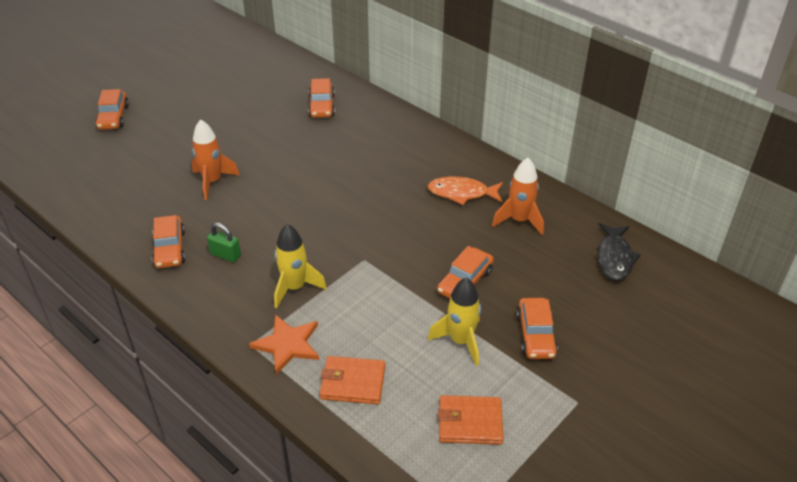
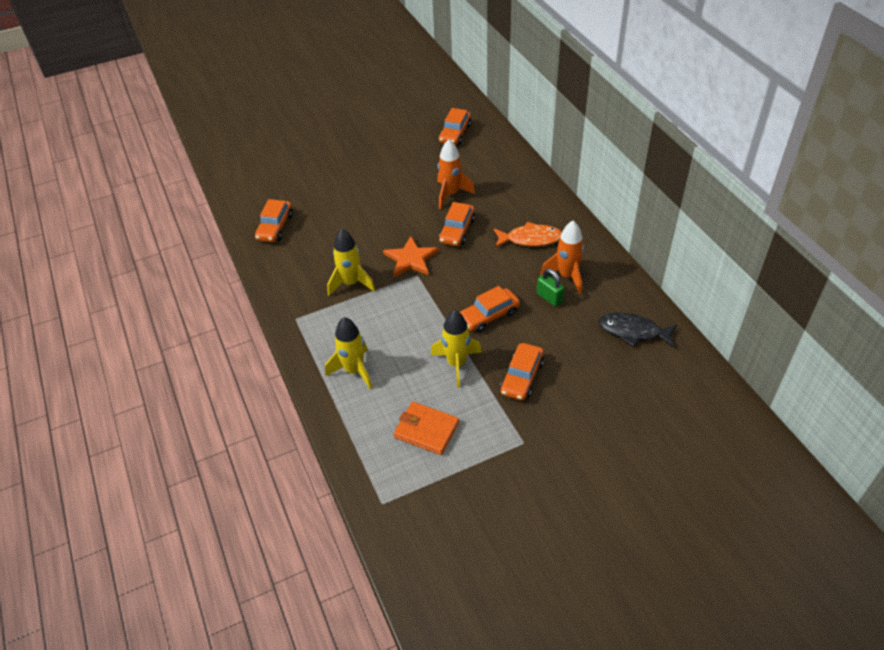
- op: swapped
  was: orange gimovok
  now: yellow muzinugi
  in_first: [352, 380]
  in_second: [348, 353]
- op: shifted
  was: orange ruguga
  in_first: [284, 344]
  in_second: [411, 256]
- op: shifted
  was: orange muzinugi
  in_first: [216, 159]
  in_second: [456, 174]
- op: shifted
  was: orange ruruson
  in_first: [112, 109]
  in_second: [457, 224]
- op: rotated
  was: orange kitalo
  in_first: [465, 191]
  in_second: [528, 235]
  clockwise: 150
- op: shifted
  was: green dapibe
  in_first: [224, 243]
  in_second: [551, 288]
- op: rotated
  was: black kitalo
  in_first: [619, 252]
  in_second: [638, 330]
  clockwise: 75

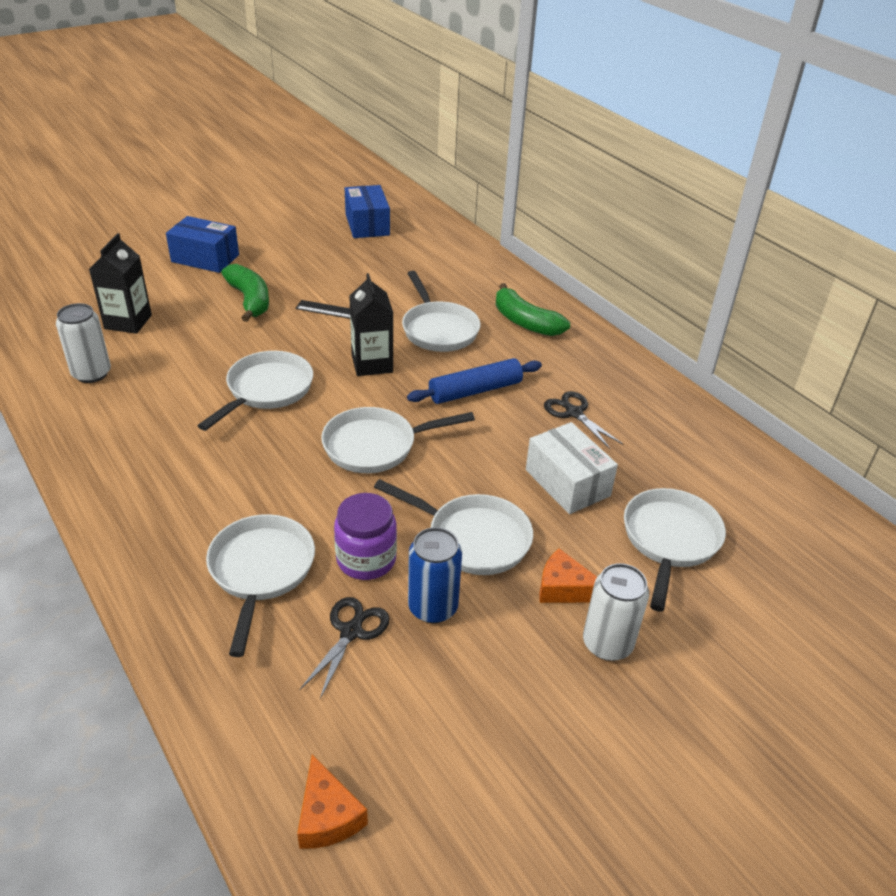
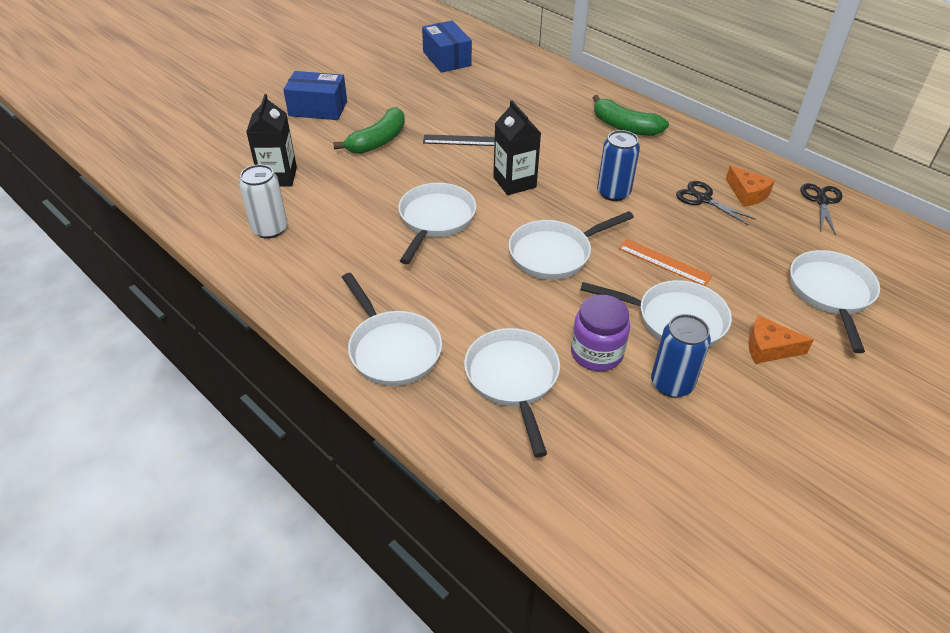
- op: rotated
  was: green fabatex
  in_first: [245, 293]
  in_second: [369, 130]
  clockwise: 75
- op: shifted
  was: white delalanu
  in_first: [441, 311]
  in_second: [392, 329]
- op: swapped
  was: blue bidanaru
  now: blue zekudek
  in_first: [474, 381]
  in_second: [618, 165]
- op: new
  now: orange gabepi
  in_second: [665, 262]
- op: shifted
  was: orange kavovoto
  in_first: [332, 801]
  in_second: [750, 186]
- op: shifted
  was: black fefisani
  in_first: [344, 648]
  in_second: [822, 209]
- op: gone
  was: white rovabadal
  in_first: [572, 468]
- op: gone
  was: white zekudek
  in_first: [616, 612]

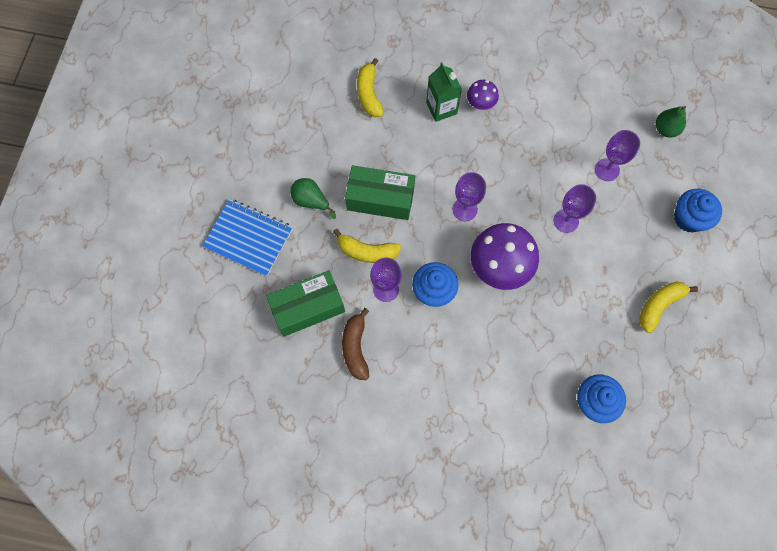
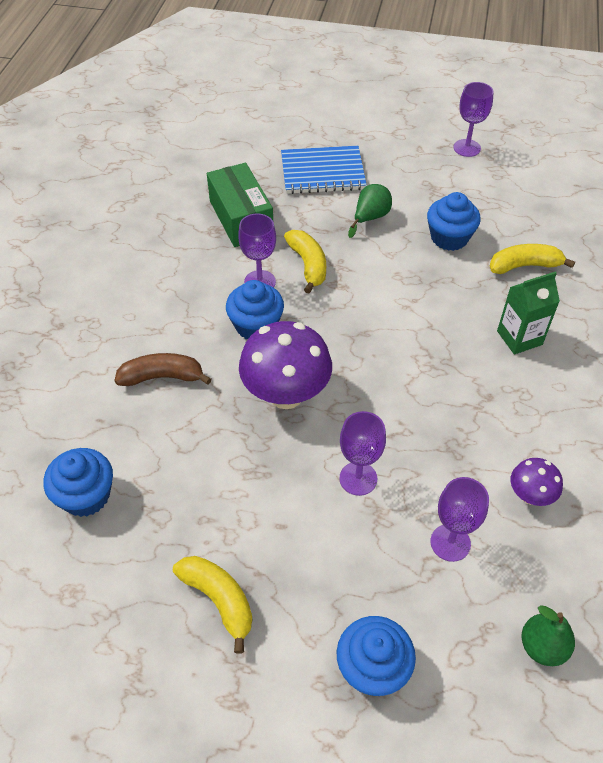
- op: shifted
  was: brown fabatex
  in_first: [355, 344]
  in_second: [162, 369]
- op: rotated
  was: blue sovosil
  in_first: [247, 237]
  in_second: [324, 170]
  clockwise: 60
- op: rotated
  was: yellow fabatex
  in_first: [367, 246]
  in_second: [305, 262]
  clockwise: 150
- op: new
  now: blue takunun
  in_second: [454, 221]
- op: shifted
  was: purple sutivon
  in_first: [469, 196]
  in_second: [473, 119]
- op: shifted
  was: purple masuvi
  in_first: [483, 95]
  in_second: [537, 482]
- op: gone
  was: green rovabadal
  in_first: [380, 192]

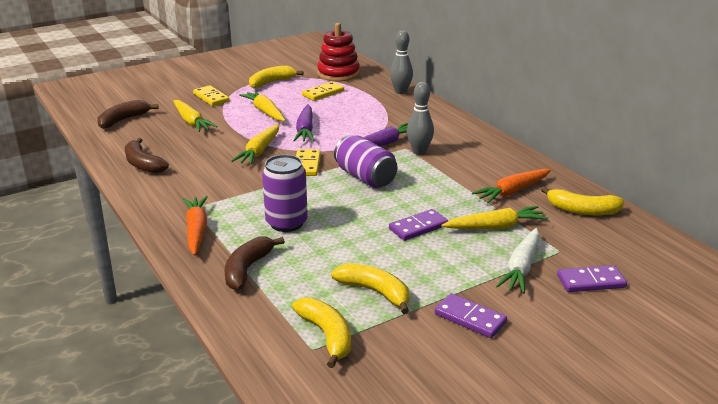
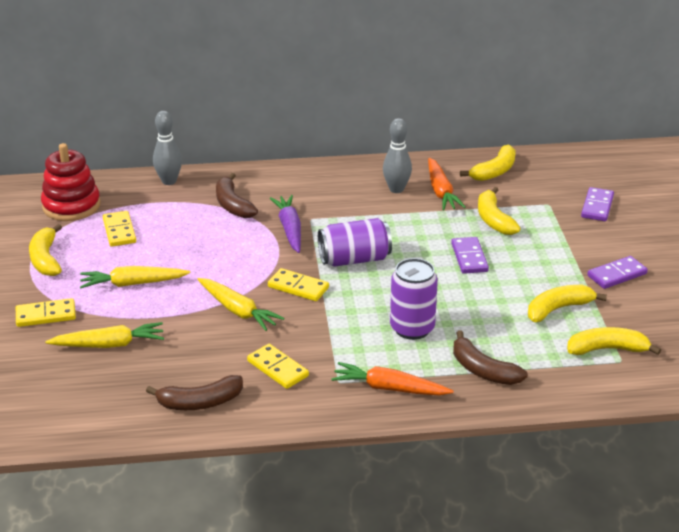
- op: shifted
  was: brown fabatex
  in_first: [128, 114]
  in_second: [237, 195]
- op: new
  now: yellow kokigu
  in_second: [278, 366]
- op: shifted
  was: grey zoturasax
  in_first: [420, 118]
  in_second: [397, 155]
- op: swapped
  was: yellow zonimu
  now: yellow fabatex
  in_first: [494, 217]
  in_second: [499, 211]
- op: gone
  was: purple zonimu
  in_first: [304, 123]
- op: gone
  was: white zonimu
  in_first: [518, 261]

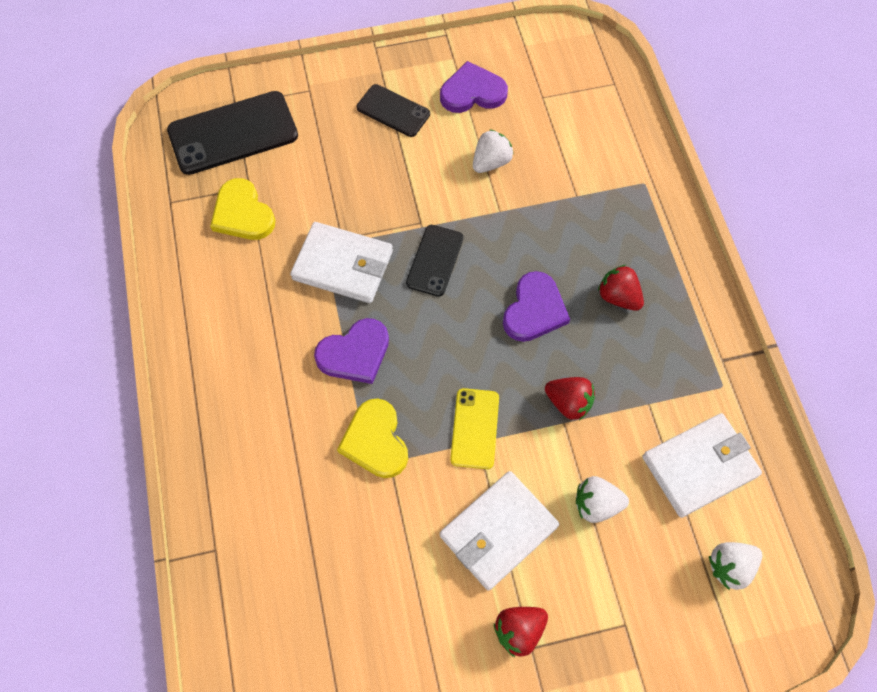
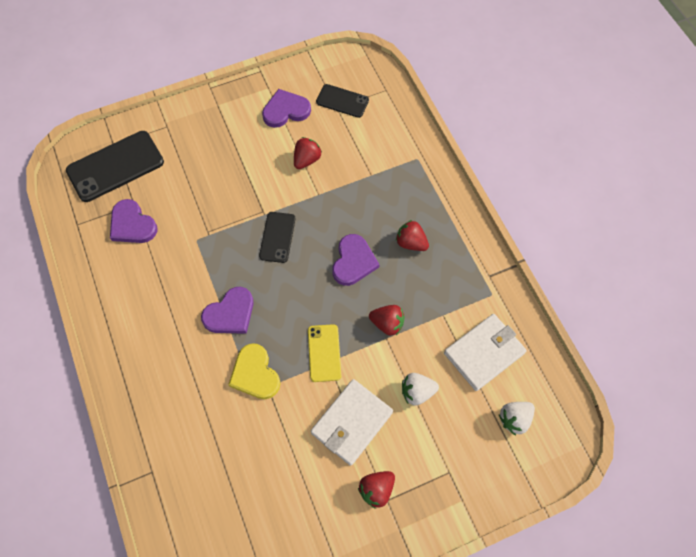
- op: repainted
  was: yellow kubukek
  now: purple kubukek
  in_first: [242, 209]
  in_second: [134, 221]
- op: repainted
  was: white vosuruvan
  now: red vosuruvan
  in_first: [493, 151]
  in_second: [308, 153]
- op: shifted
  was: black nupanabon
  in_first: [393, 110]
  in_second: [342, 101]
- op: gone
  was: white gimovok
  in_first: [341, 262]

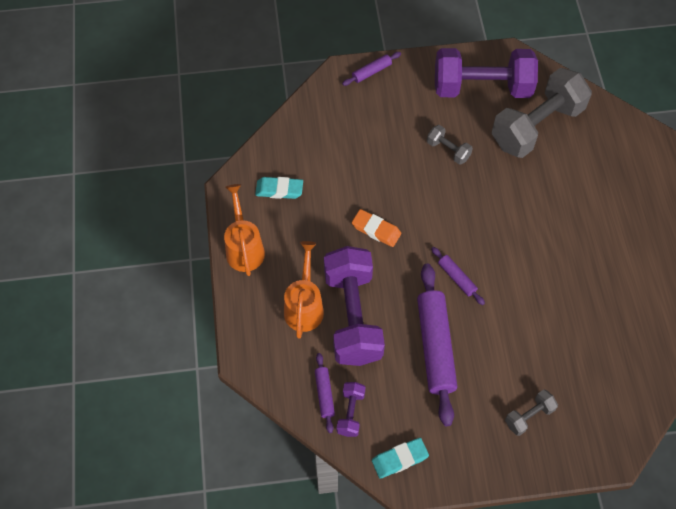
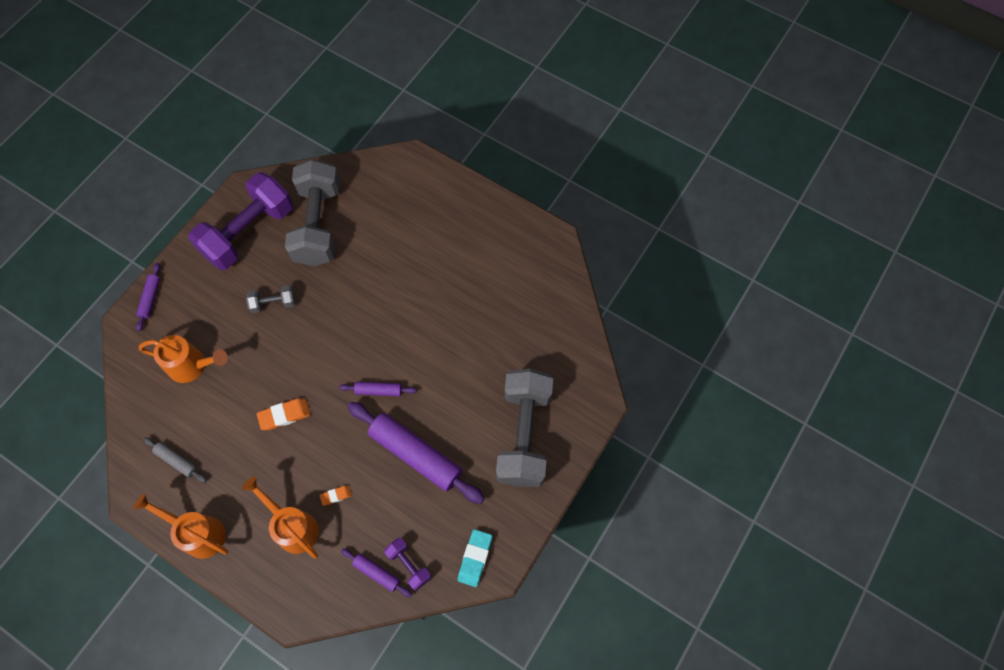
- op: new
  now: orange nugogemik
  in_second: [183, 359]
- op: swapped
  was: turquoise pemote
  now: grey bidanaru
  in_first: [279, 188]
  in_second: [175, 460]
- op: swapped
  was: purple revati
  now: orange pemote
  in_first: [354, 306]
  in_second: [336, 495]
- op: scaled
  was: grey revati
  in_first: [531, 412]
  in_second: [524, 428]
  ratio: 2.27

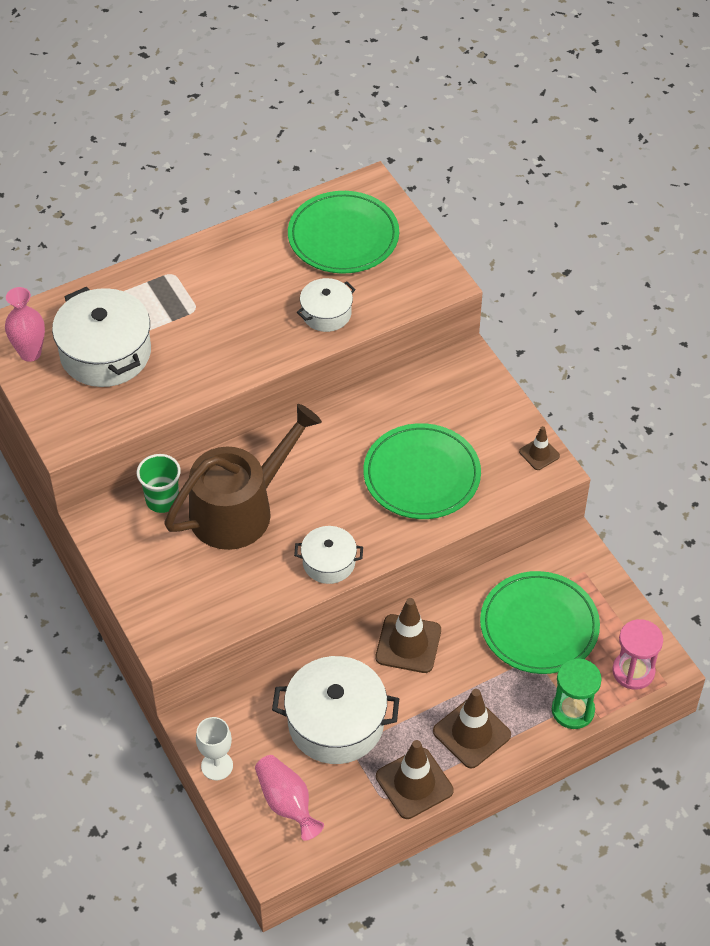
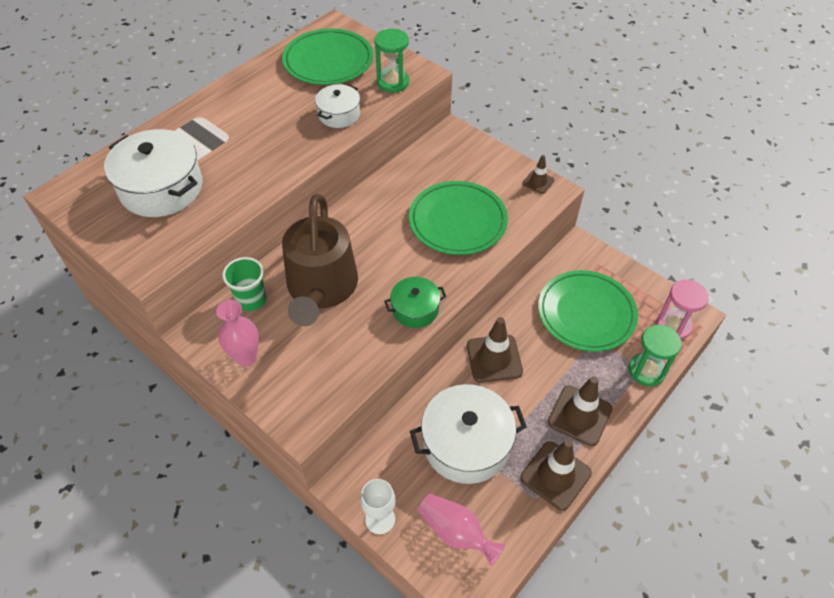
- op: shifted
  was: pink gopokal
  in_first: [25, 324]
  in_second: [237, 333]
- op: rotated
  was: brown nugogemik
  in_first: [243, 477]
  in_second: [320, 260]
  clockwise: 150
- op: new
  now: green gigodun
  in_second: [392, 61]
- op: repainted
  was: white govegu
  now: green govegu
  in_first: [328, 555]
  in_second: [415, 302]

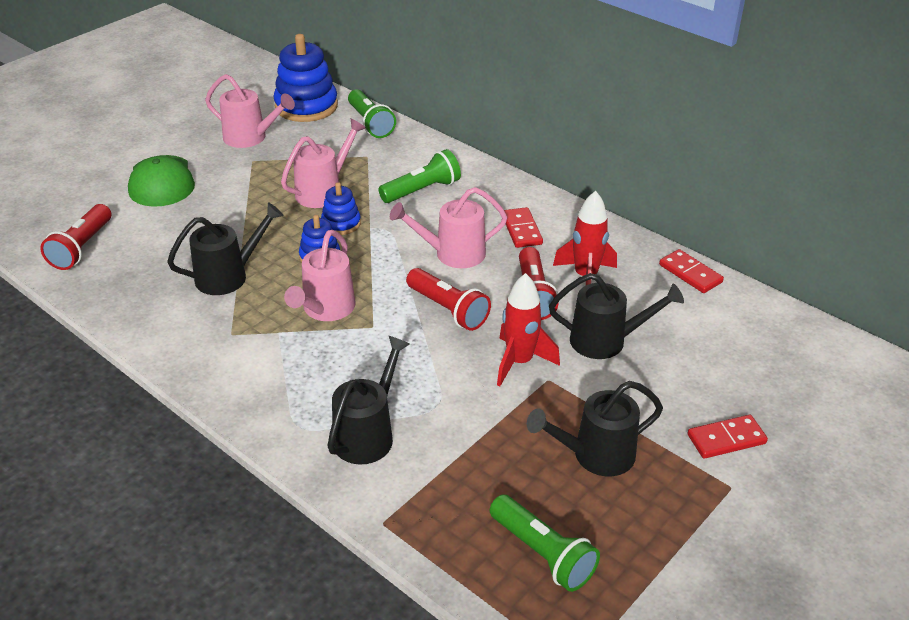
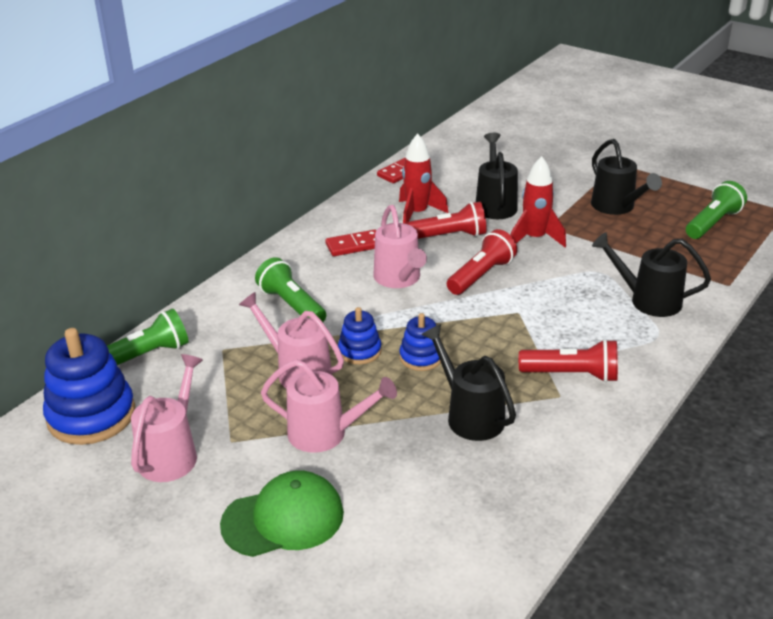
- op: shifted
  was: pink nugogemik
  in_first: [320, 275]
  in_second: [329, 406]
- op: shifted
  was: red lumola
  in_first: [75, 237]
  in_second: [568, 361]
- op: gone
  was: red kokigu
  in_first: [728, 437]

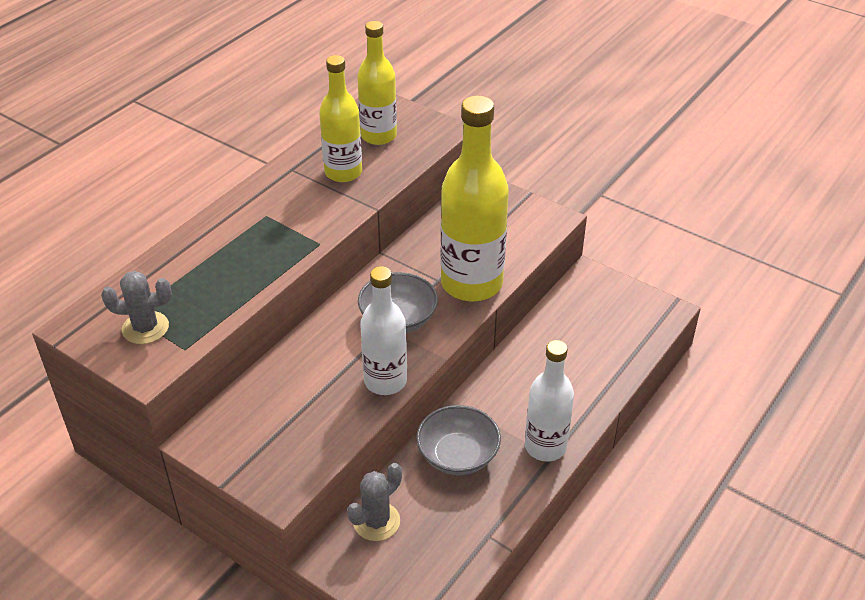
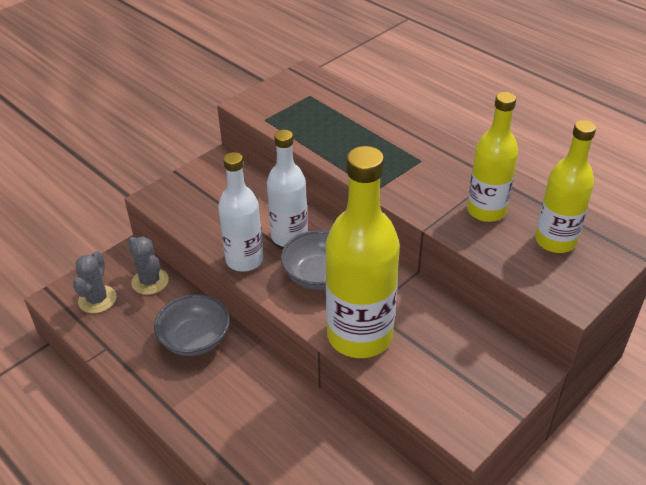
- op: shifted
  was: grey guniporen
  in_first: [136, 307]
  in_second: [94, 282]
- op: shifted
  was: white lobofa
  in_first: [549, 401]
  in_second: [287, 188]

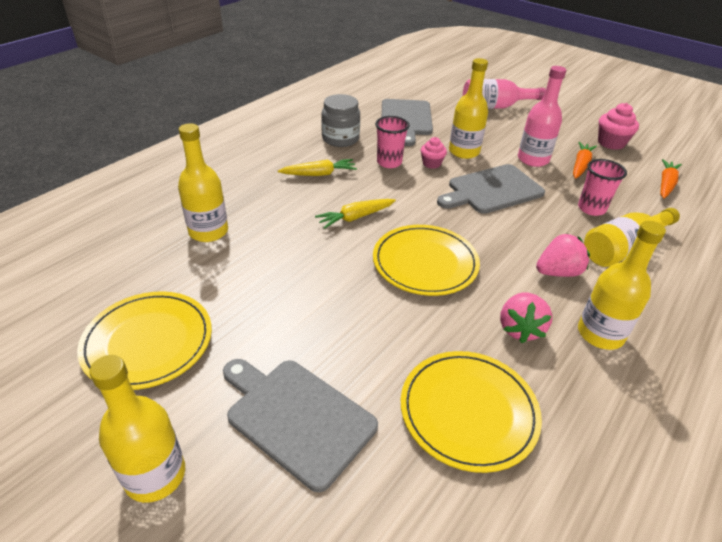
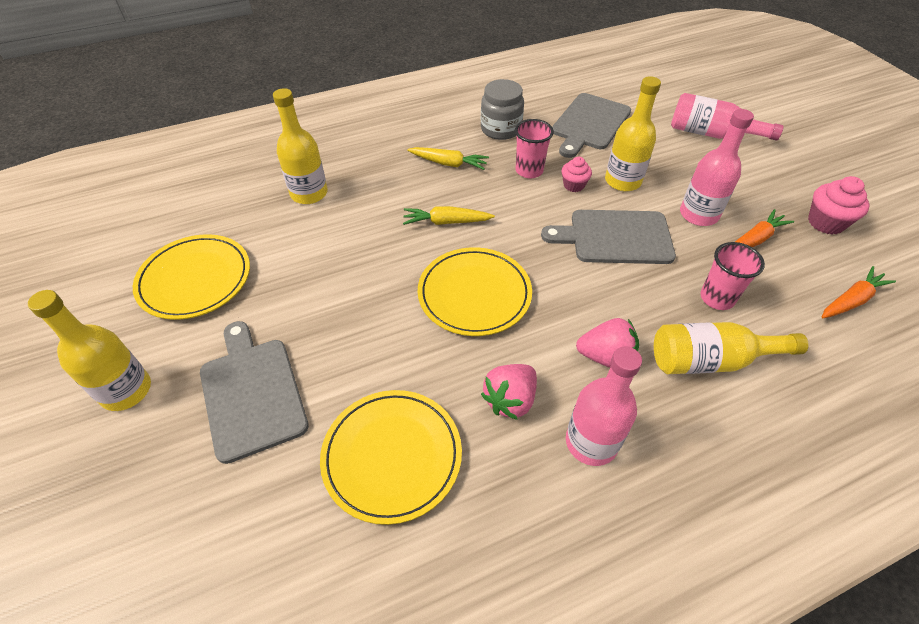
- op: repainted
  was: yellow lobofa
  now: pink lobofa
  in_first: [622, 285]
  in_second: [604, 406]

